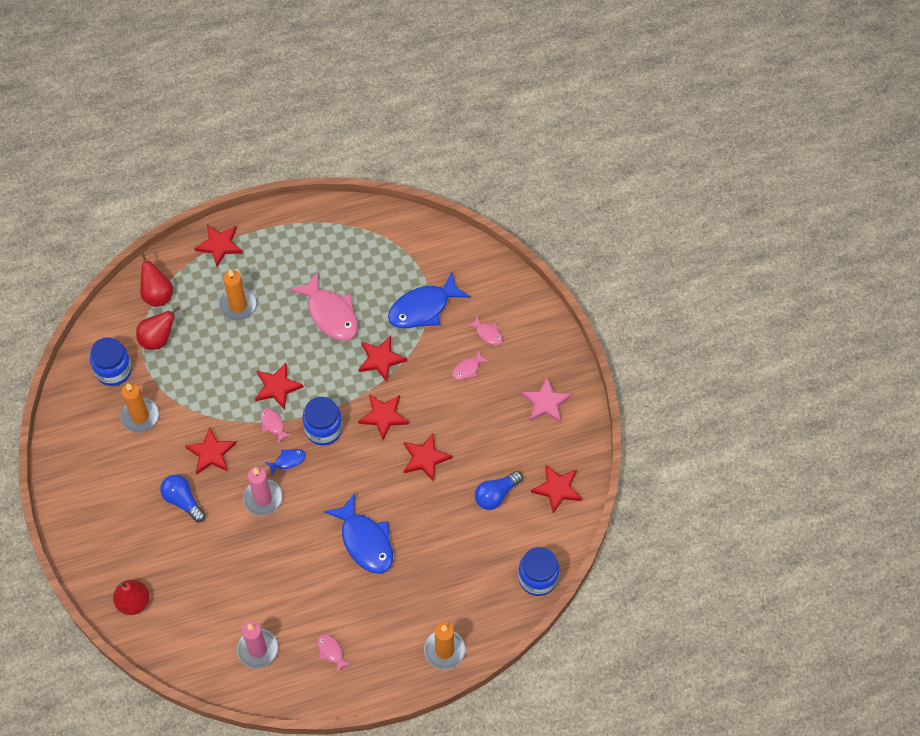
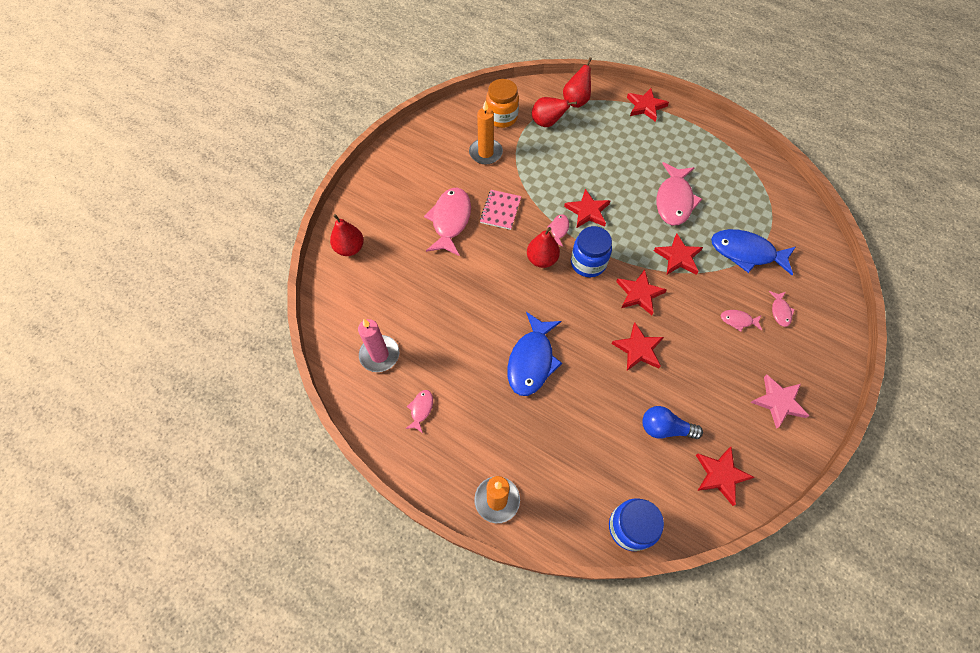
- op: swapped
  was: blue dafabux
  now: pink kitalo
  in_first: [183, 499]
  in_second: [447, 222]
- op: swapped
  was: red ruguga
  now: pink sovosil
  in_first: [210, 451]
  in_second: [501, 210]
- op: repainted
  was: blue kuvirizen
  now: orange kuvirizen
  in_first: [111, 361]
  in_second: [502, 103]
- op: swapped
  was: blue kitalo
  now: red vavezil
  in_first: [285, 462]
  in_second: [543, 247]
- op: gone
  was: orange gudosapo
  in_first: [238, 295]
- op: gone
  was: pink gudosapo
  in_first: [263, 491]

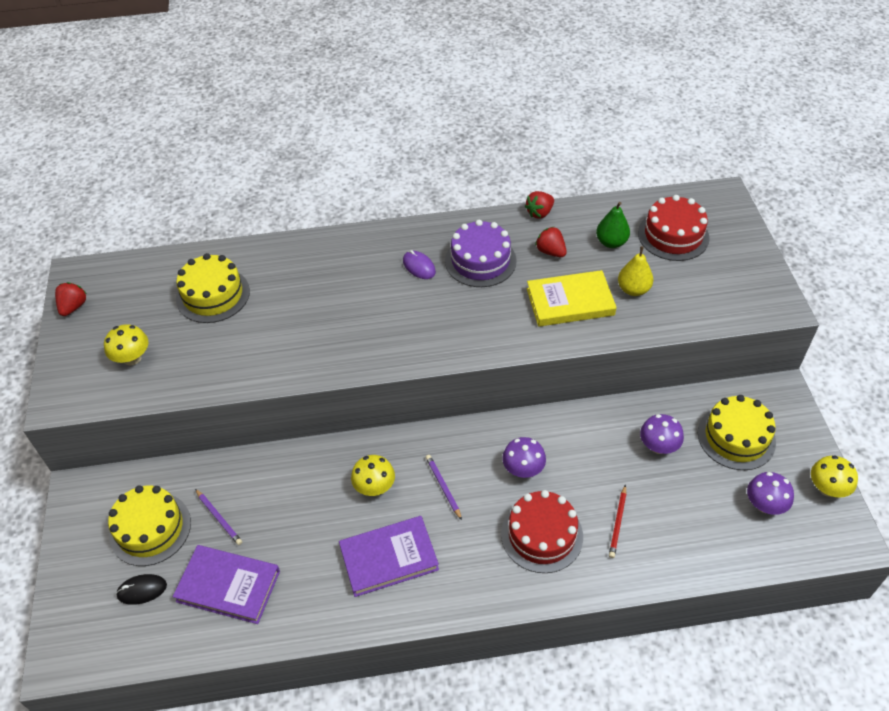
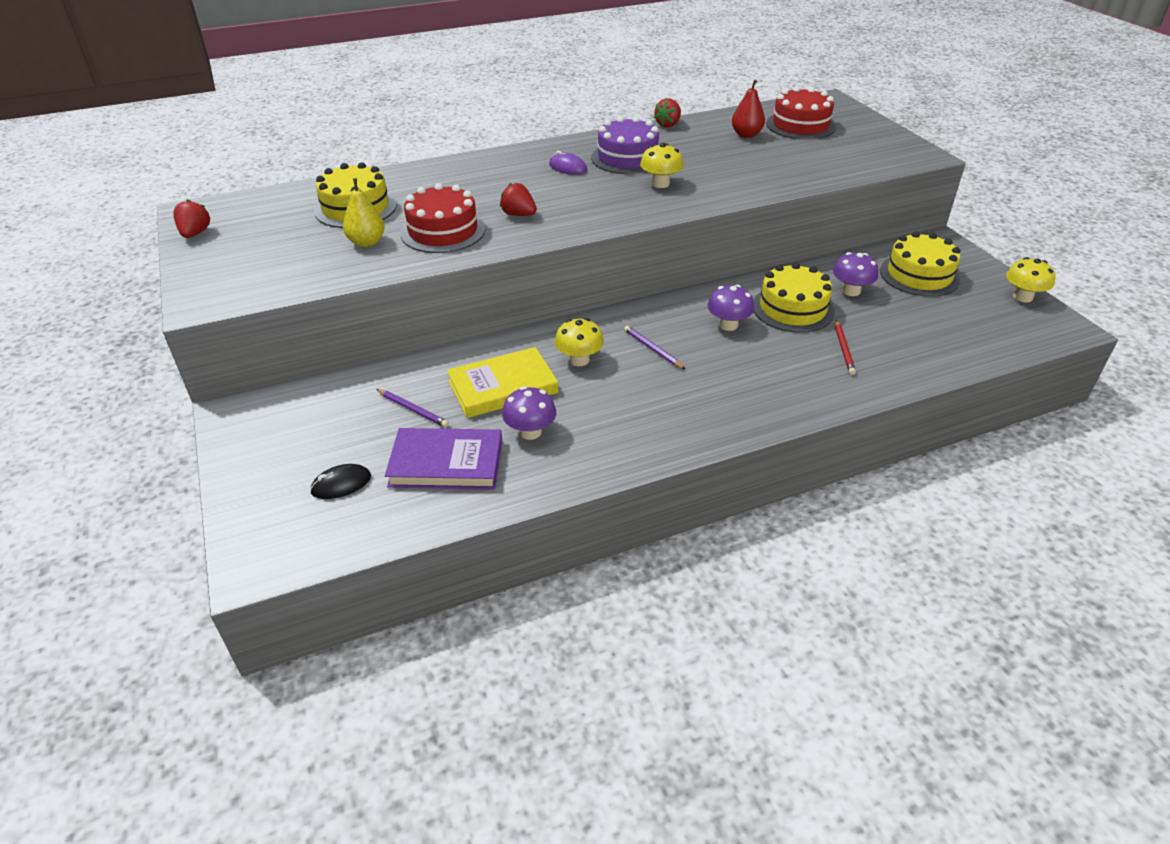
- op: shifted
  was: yellow vavezil
  in_first: [635, 271]
  in_second: [364, 212]
- op: shifted
  was: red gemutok
  in_first: [542, 531]
  in_second: [443, 218]
- op: shifted
  was: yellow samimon
  in_first: [572, 298]
  in_second: [502, 382]
- op: shifted
  was: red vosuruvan
  in_first: [551, 241]
  in_second: [518, 199]
- op: shifted
  was: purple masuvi
  in_first: [770, 493]
  in_second: [529, 413]
- op: shifted
  was: yellow masuvi
  in_first: [126, 344]
  in_second: [661, 165]
- op: repainted
  was: green vavezil
  now: red vavezil
  in_first: [613, 225]
  in_second: [748, 109]
- op: shifted
  was: yellow gemutok
  in_first: [149, 525]
  in_second: [794, 298]
- op: gone
  was: purple samimon
  in_first: [389, 556]

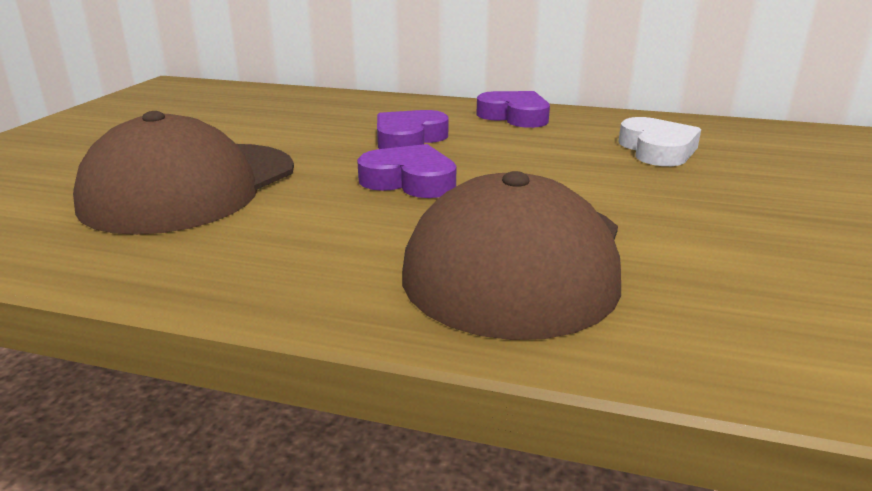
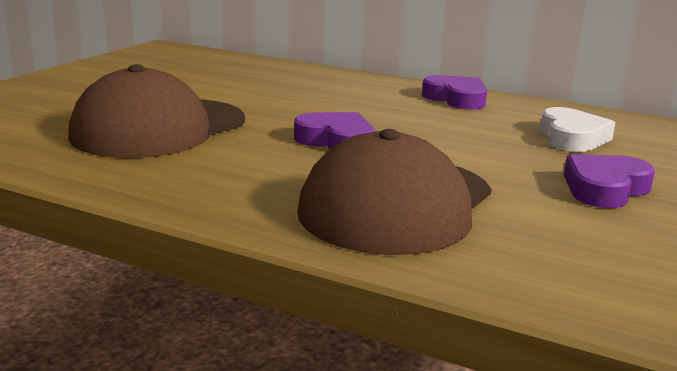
- op: shifted
  was: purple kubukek
  in_first: [413, 129]
  in_second: [609, 181]

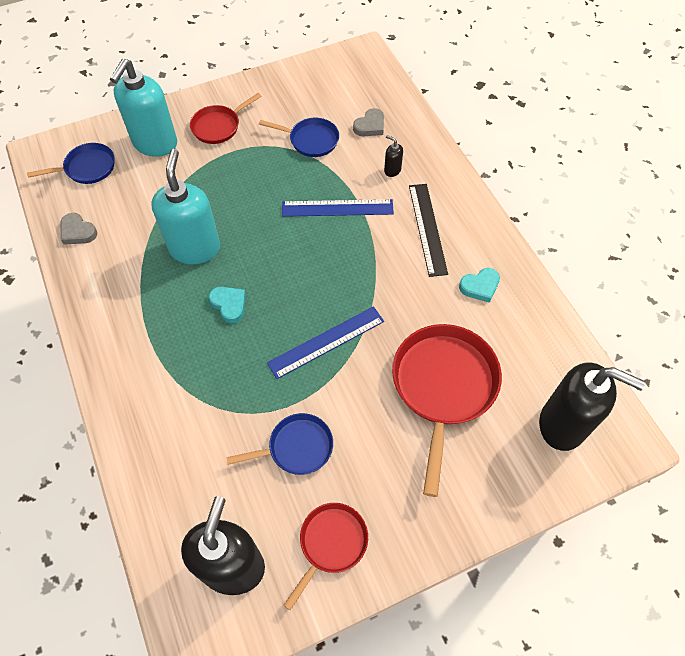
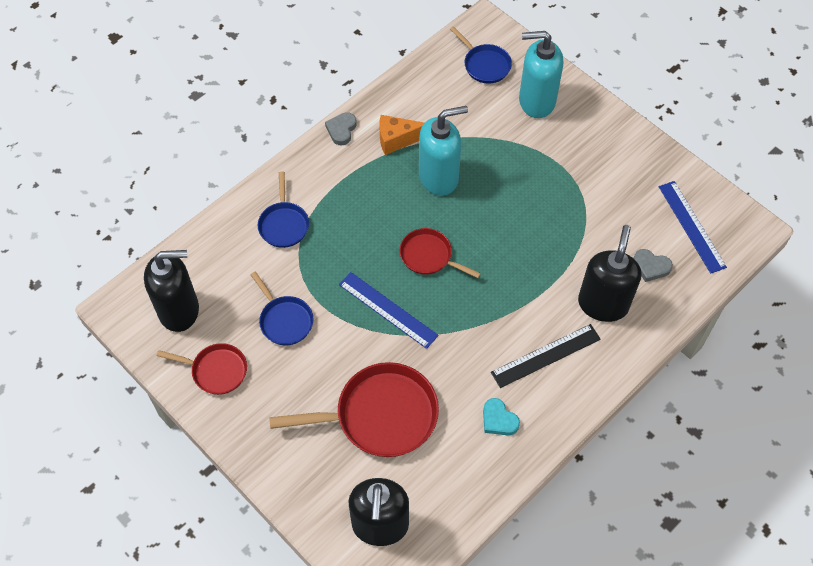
- op: shifted
  was: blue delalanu
  in_first: [299, 137]
  in_second: [283, 210]
- op: shifted
  was: grey kubukek
  in_first: [79, 228]
  in_second: [341, 128]
- op: new
  now: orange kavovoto
  in_second: [401, 135]
- op: shifted
  was: red delalanu
  in_first: [226, 118]
  in_second: [440, 253]
- op: scaled
  was: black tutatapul
  in_first: [393, 156]
  in_second: [609, 273]
  ratio: 2.46
- op: shifted
  was: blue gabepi
  in_first: [338, 208]
  in_second: [693, 227]
- op: gone
  was: turquoise kubukek
  in_first: [227, 305]

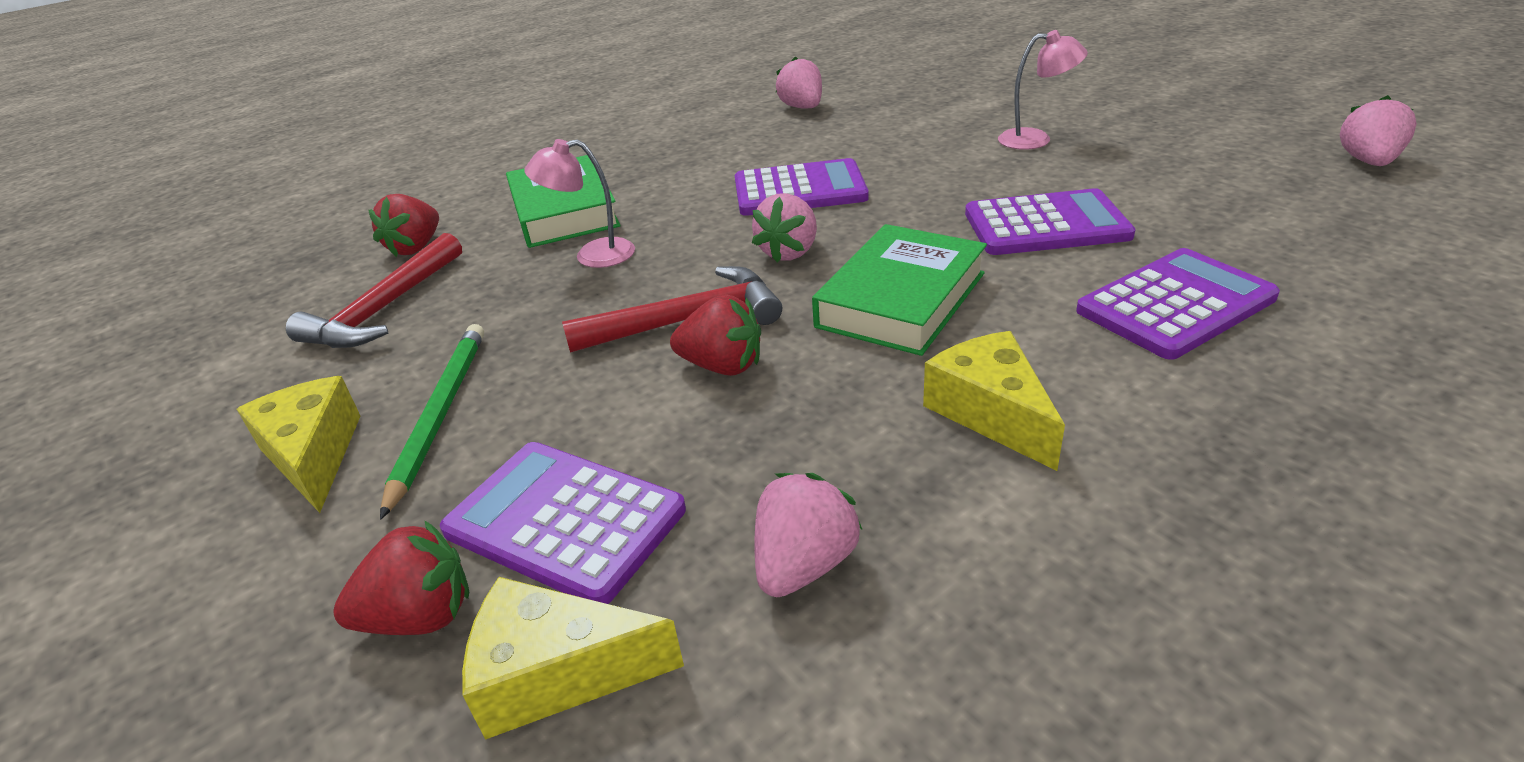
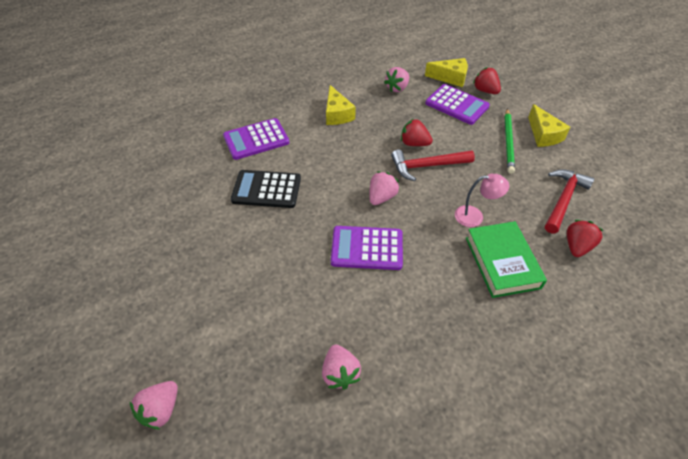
- op: shifted
  was: pink vosuruvan
  in_first: [1378, 130]
  in_second: [154, 405]
- op: repainted
  was: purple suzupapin
  now: black suzupapin
  in_first: [1050, 221]
  in_second: [266, 189]
- op: rotated
  was: red vosuruvan
  in_first: [401, 577]
  in_second: [487, 80]
  clockwise: 60
- op: gone
  was: green samimon
  in_first: [899, 290]
- op: gone
  was: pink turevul
  in_first: [1043, 90]

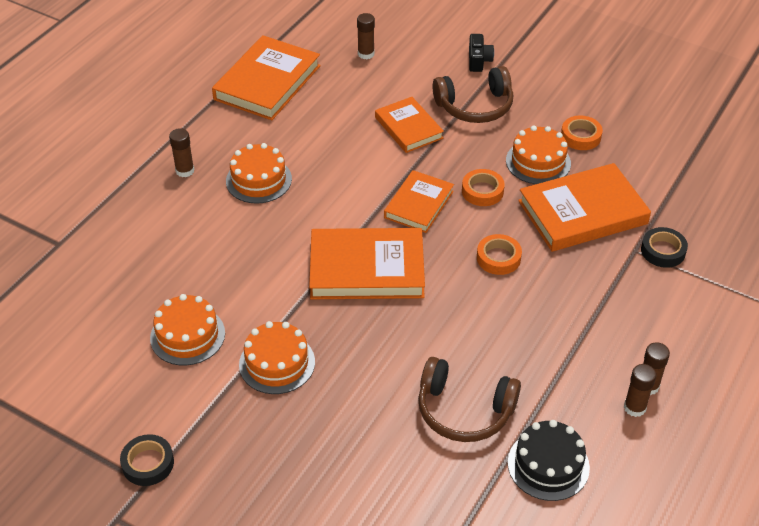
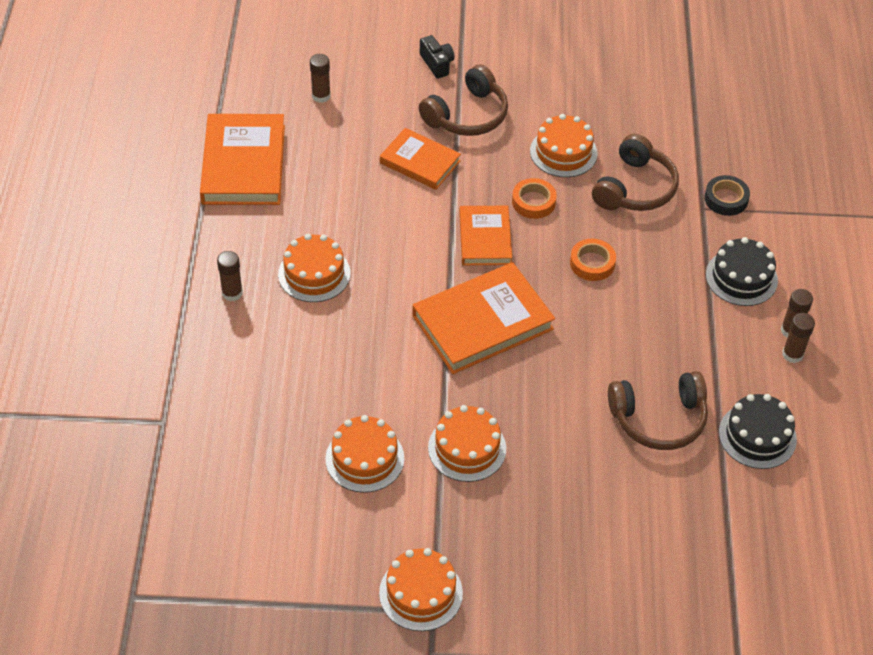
- op: swapped
  was: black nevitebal
  now: orange gemutok
  in_first: [147, 460]
  in_second: [421, 589]
- op: swapped
  was: orange samimon
  now: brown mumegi
  in_first: [584, 207]
  in_second: [635, 172]
- op: new
  now: black gemutok
  in_second: [742, 271]
- op: gone
  was: orange nevitebal
  in_first: [582, 133]

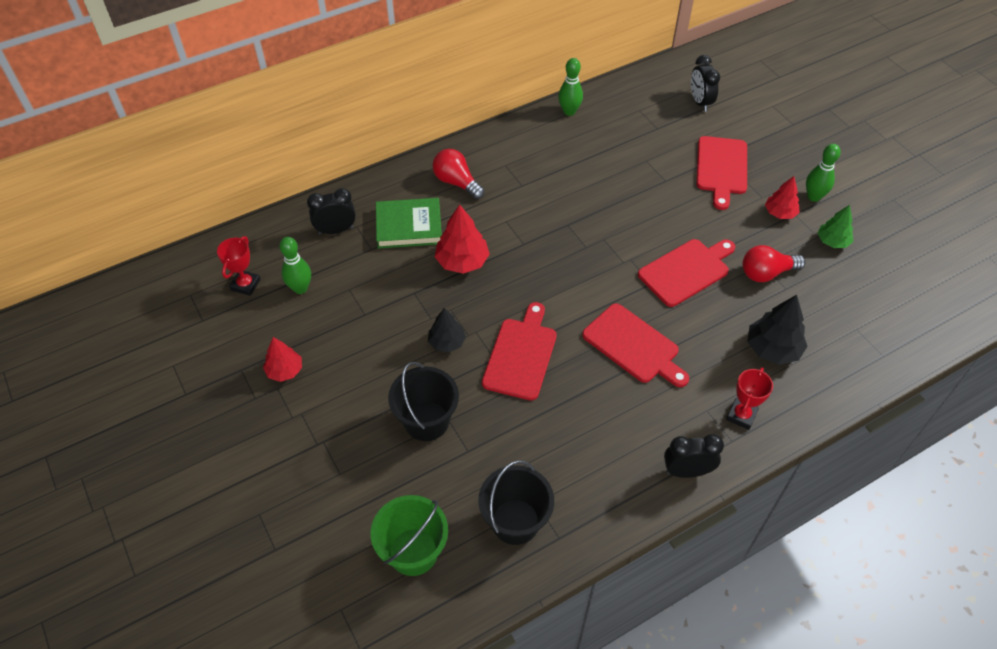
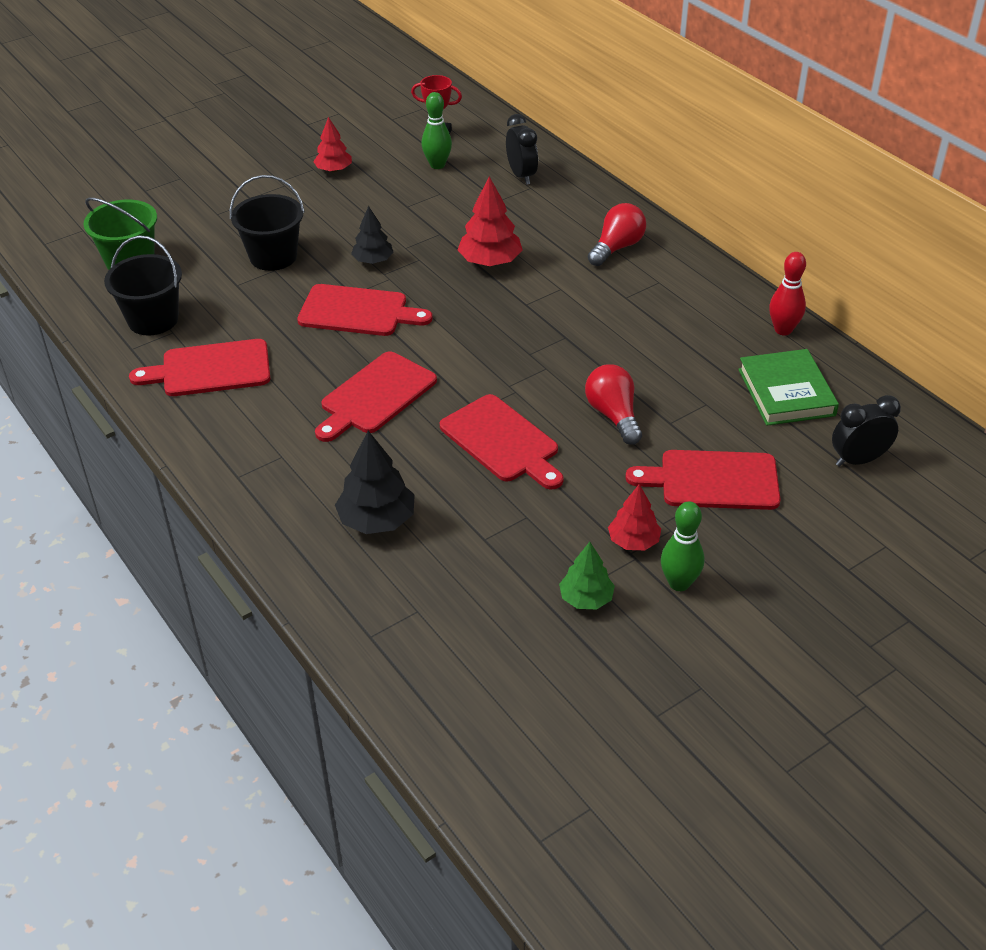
- op: new
  now: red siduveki
  in_second: [199, 367]
- op: shifted
  was: red dafabux
  in_first: [773, 263]
  in_second: [613, 404]
- op: shifted
  was: green samimon
  in_first: [409, 223]
  in_second: [788, 387]
- op: repainted
  was: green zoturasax
  now: red zoturasax
  in_first: [570, 87]
  in_second: [787, 293]
- op: gone
  was: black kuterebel
  in_first: [694, 456]
- op: gone
  was: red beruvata
  in_first: [749, 399]

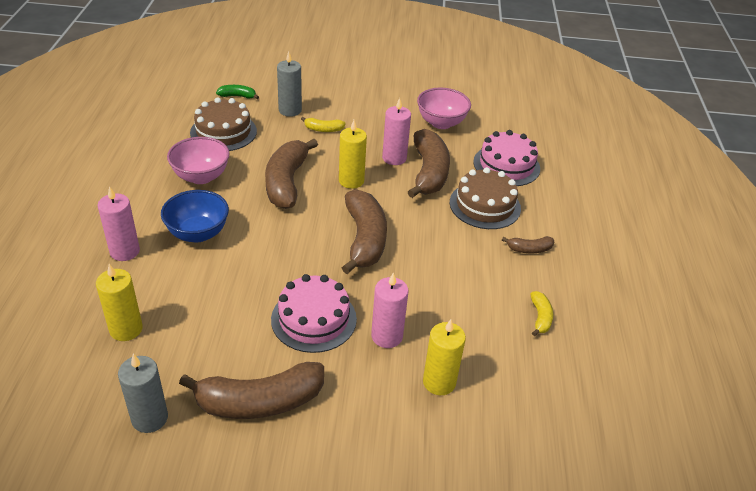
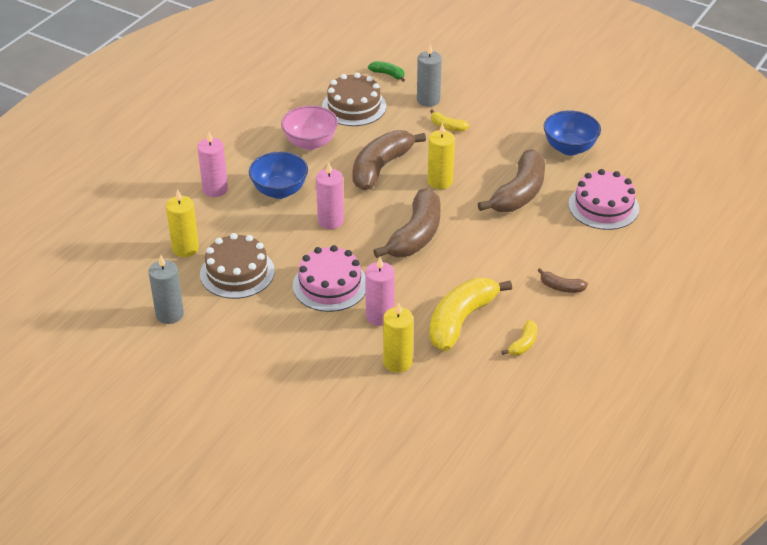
- op: shifted
  was: brown gemutok
  in_first: [485, 198]
  in_second: [237, 266]
- op: shifted
  was: pink gudosapo
  in_first: [396, 131]
  in_second: [330, 195]
- op: new
  now: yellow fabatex
  in_second: [470, 314]
- op: repainted
  was: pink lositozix
  now: blue lositozix
  in_first: [444, 108]
  in_second: [572, 133]
- op: gone
  was: brown fabatex
  in_first: [251, 390]

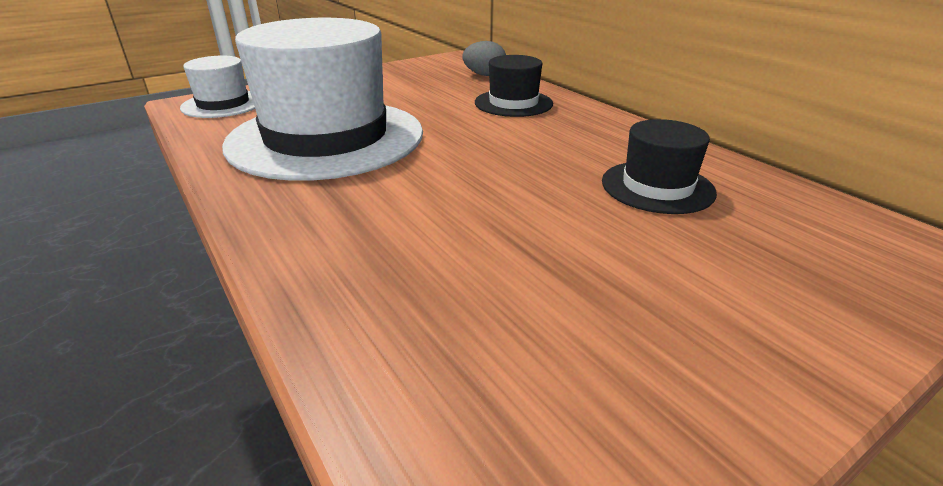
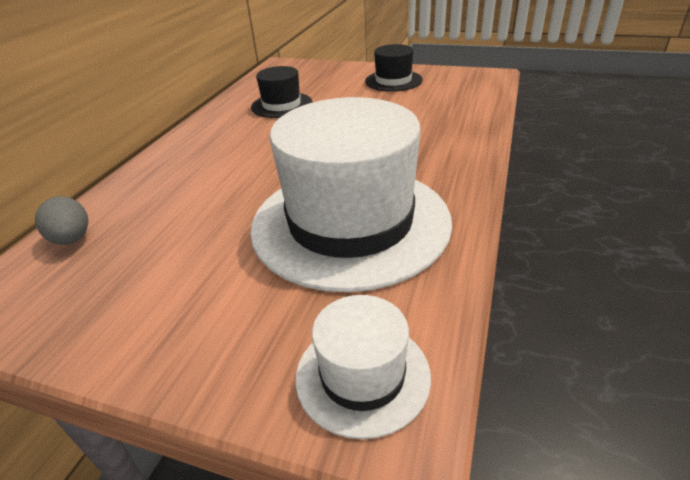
- op: shifted
  was: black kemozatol
  in_first: [514, 86]
  in_second: [394, 68]

